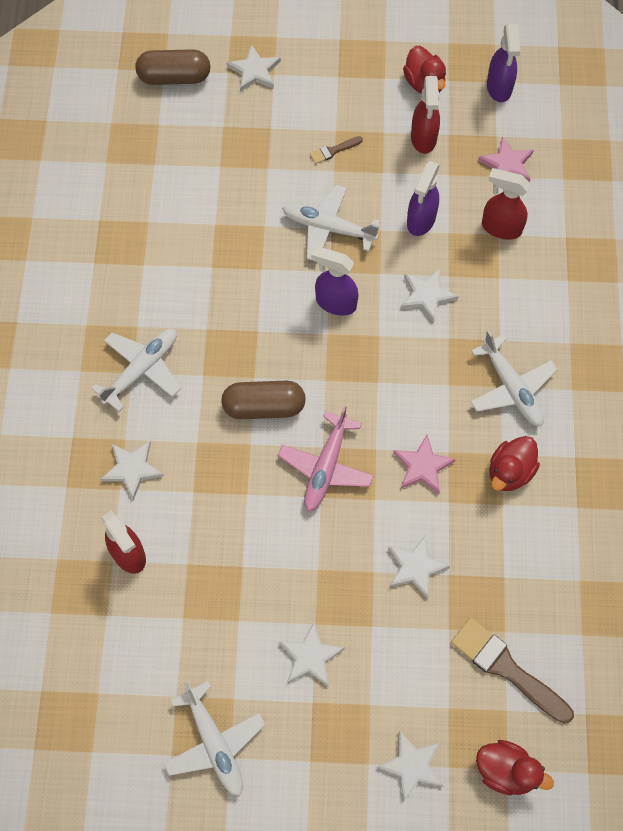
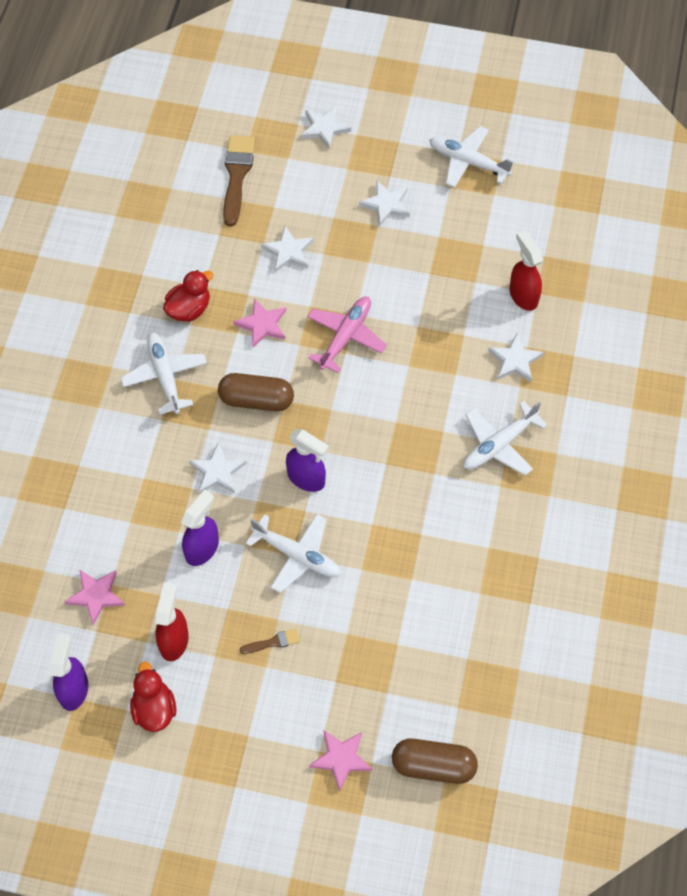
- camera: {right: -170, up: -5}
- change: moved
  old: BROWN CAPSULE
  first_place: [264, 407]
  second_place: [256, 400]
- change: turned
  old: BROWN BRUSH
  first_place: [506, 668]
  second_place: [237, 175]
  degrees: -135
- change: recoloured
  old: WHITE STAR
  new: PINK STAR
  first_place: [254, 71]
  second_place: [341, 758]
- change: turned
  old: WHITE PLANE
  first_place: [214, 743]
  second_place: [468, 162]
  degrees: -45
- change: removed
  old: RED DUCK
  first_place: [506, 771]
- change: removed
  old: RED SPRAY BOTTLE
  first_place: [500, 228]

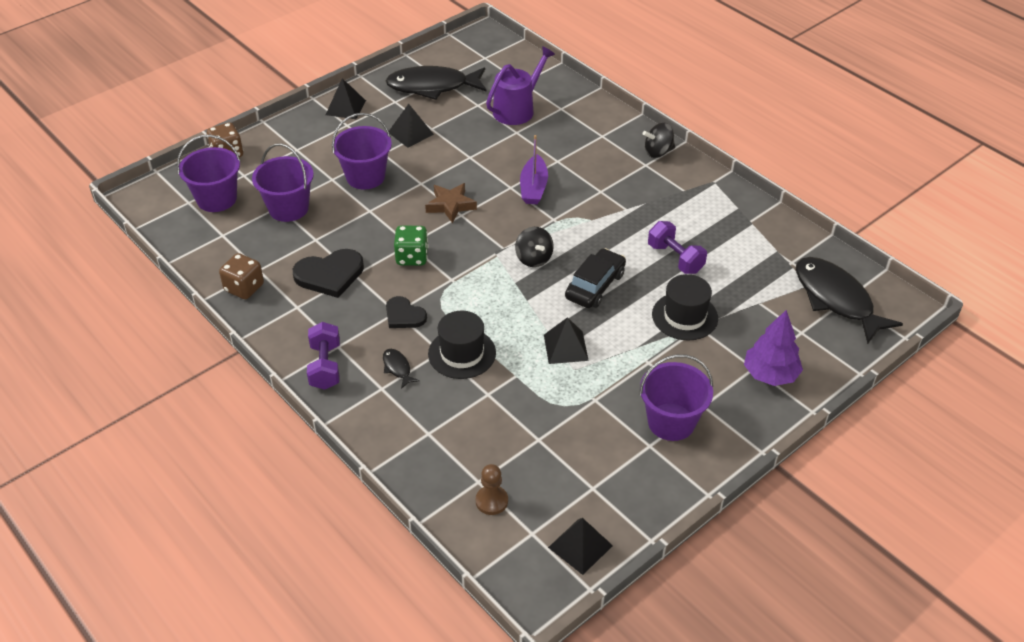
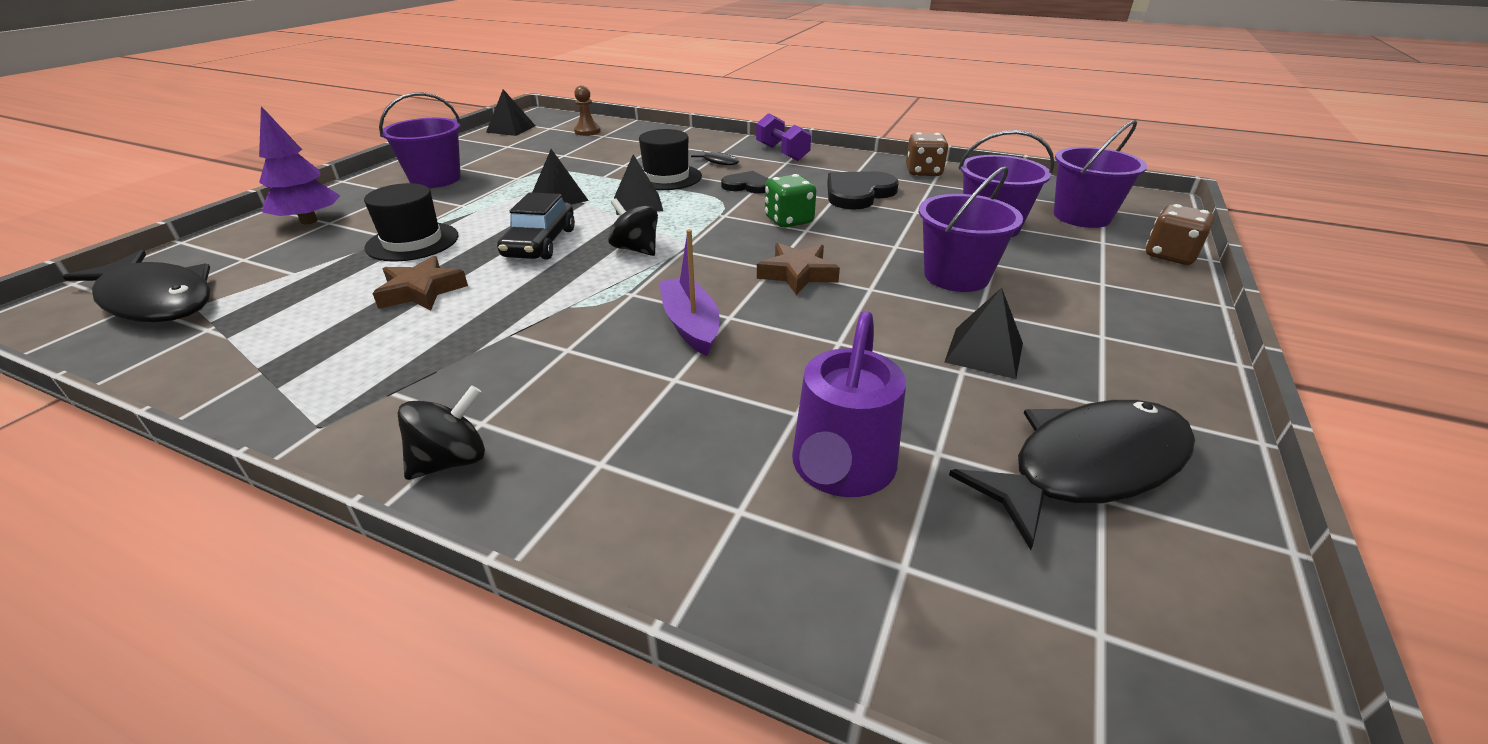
- camera: {right: 155, up: -10}
- change: replaced
  old: PURPLE DUMBBELL
  new: BROWN STAR
  first_place: [675, 258]
  second_place: [421, 291]
- change: moved
  old: BLACK PYRAMID
  first_place: [345, 107]
  second_place: [638, 204]

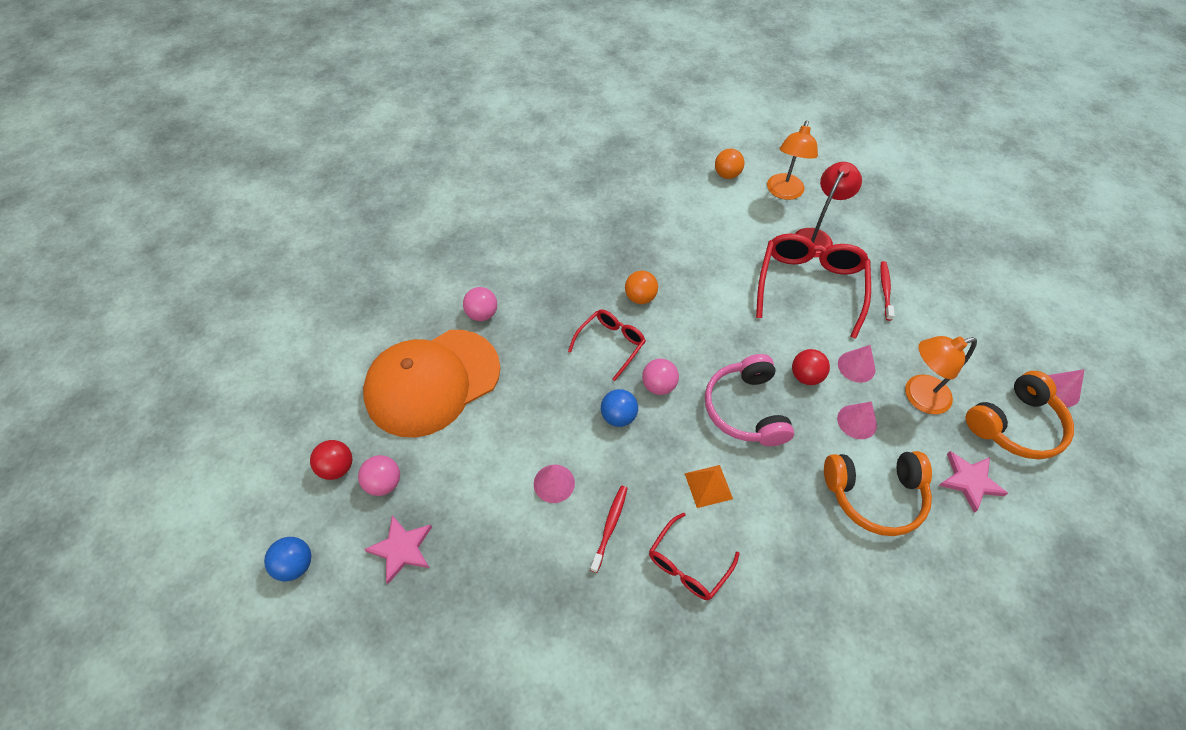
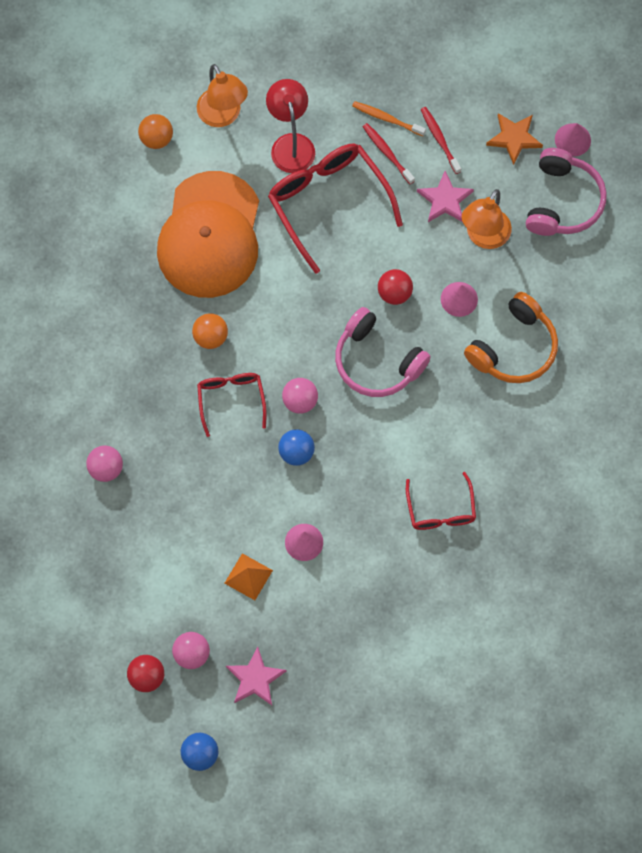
- camera: {right: -45, up: 15}
- change: moved
  old: ORANGE CAP
  first_place: [432, 382]
  second_place: [210, 235]
- change: moved
  old: ORANGE PYRAMID
  first_place: [708, 486]
  second_place: [248, 576]
- change: added
  new: ORANGE TOOTHBRUSH
  second_place: [387, 119]
- change: moved
  old: PINK STAR
  first_place: [969, 481]
  second_place: [445, 200]
- change: moved
  old: RED TOOTHBRUSH
  first_place: [610, 526]
  second_place: [440, 139]
- change: added
  new: ORANGE STAR
  second_place: [514, 138]
- change: recoloured
  old: ORANGE HEADPHONES
  new: PINK HEADPHONES
  first_place: [1014, 425]
  second_place: [562, 201]
- change: removed
  old: PINK CONE
  first_place: [856, 366]

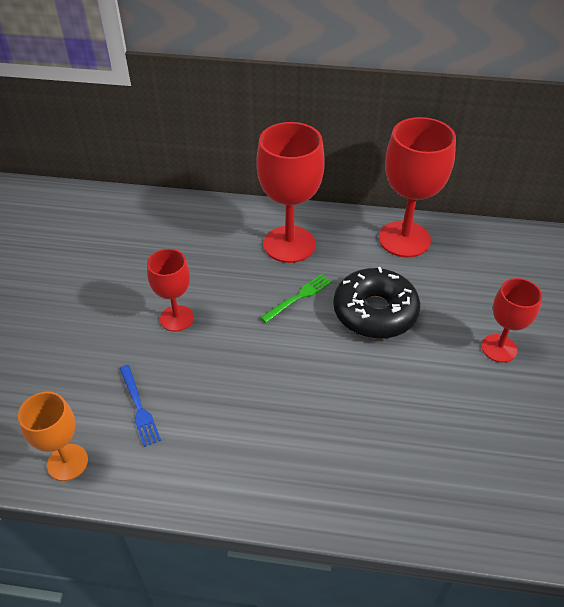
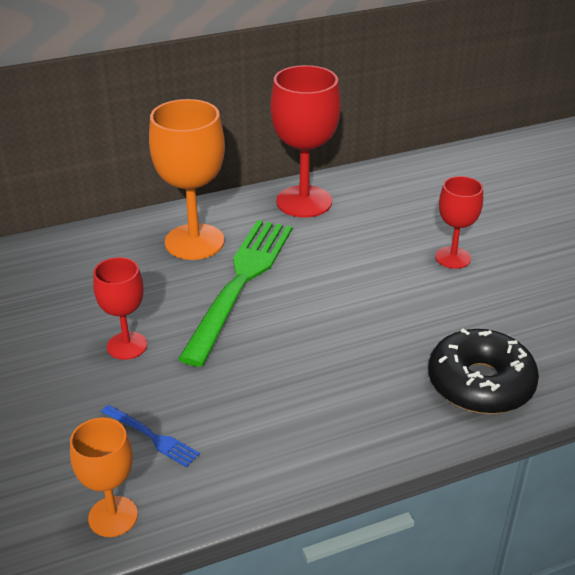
- camera: {right: -30, up: -10}
- change: recoloured
  old: RED GOBLET
  new: ORANGE GOBLET
  first_place: [289, 244]
  second_place: [194, 242]
- change: resized
  old: GREEN FORK
  first_place: [298, 297]
  second_place: [241, 282]
  factor: 2.4
- change: moved
  old: BLACK DONUT
  first_place: [375, 312]
  second_place: [480, 383]

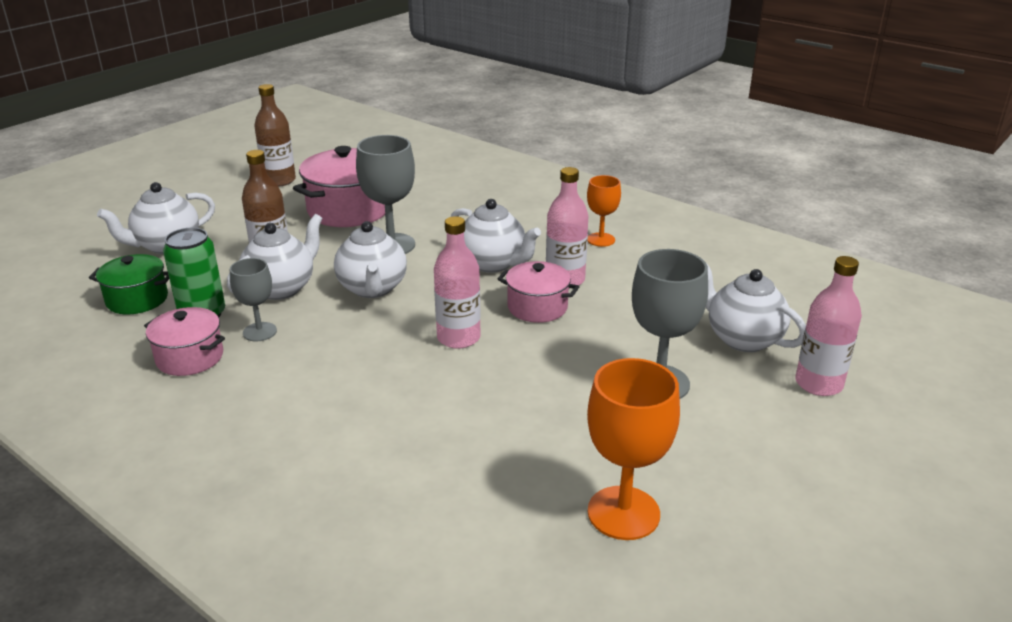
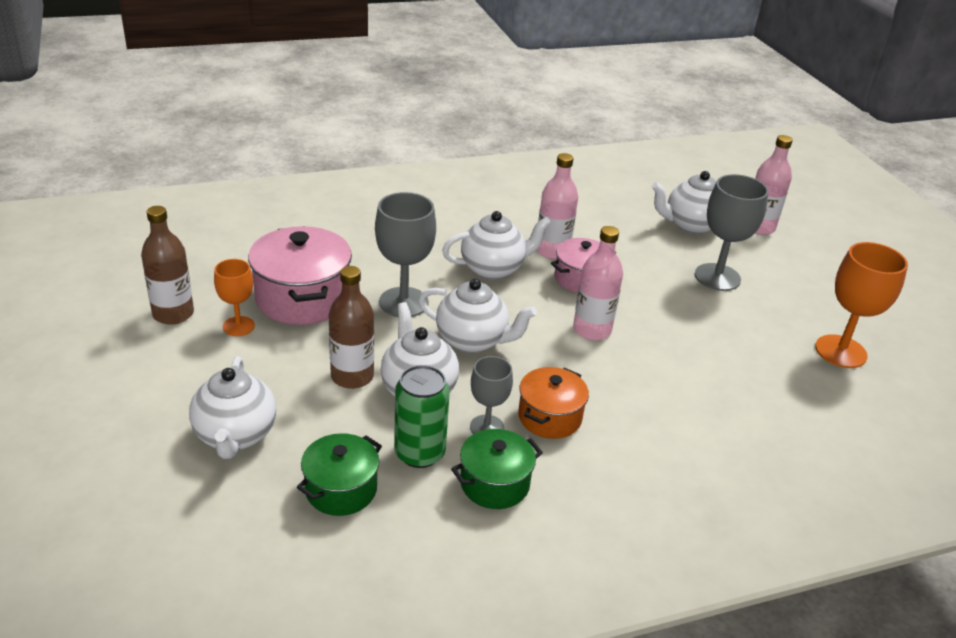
- camera: {right: -60, up: 5}
- change: moved
  old: ORANGE GOBLET
  first_place: [601, 239]
  second_place: [238, 326]
- change: recoloured
  old: PINK POT
  new: GREEN POT
  first_place: [190, 358]
  second_place: [494, 484]
- change: added
  new: ORANGE POT
  second_place: [549, 417]

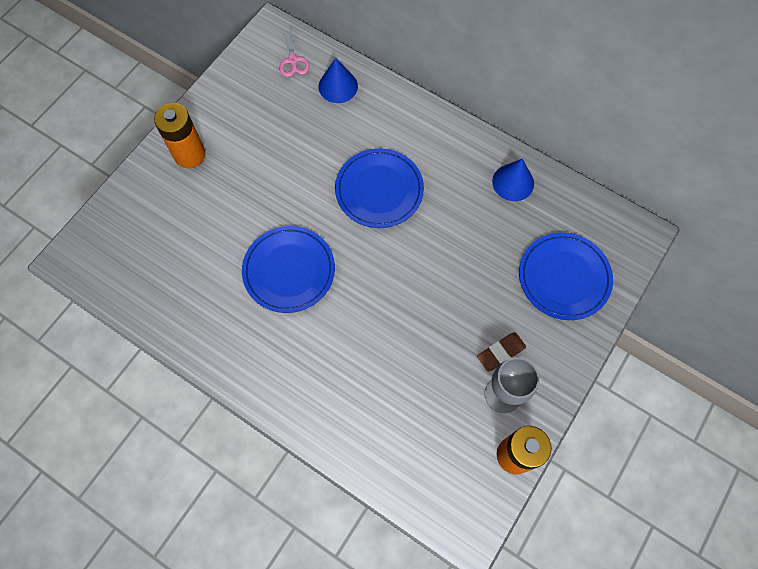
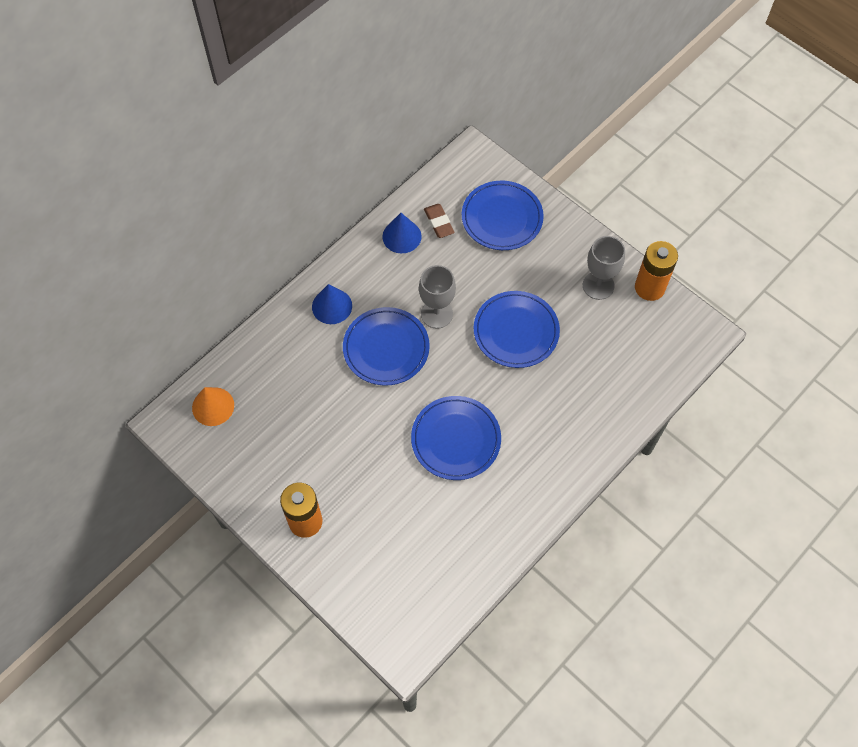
- camera: {right: -80, up: -5}
- change: replaced
  old: PINK SCISSORS
  new: ORANGE CONE
  first_place: [293, 60]
  second_place: [213, 406]
- change: moved
  old: BLUE CONE
  first_place: [338, 86]
  second_place: [332, 306]
- change: added
  new: GREY GOBLET
  second_place: [436, 314]
- change: moved
  old: BROWN ERASER
  first_place: [501, 352]
  second_place: [439, 223]
- change: added
  new: BLUE PLATE
  second_place: [516, 331]

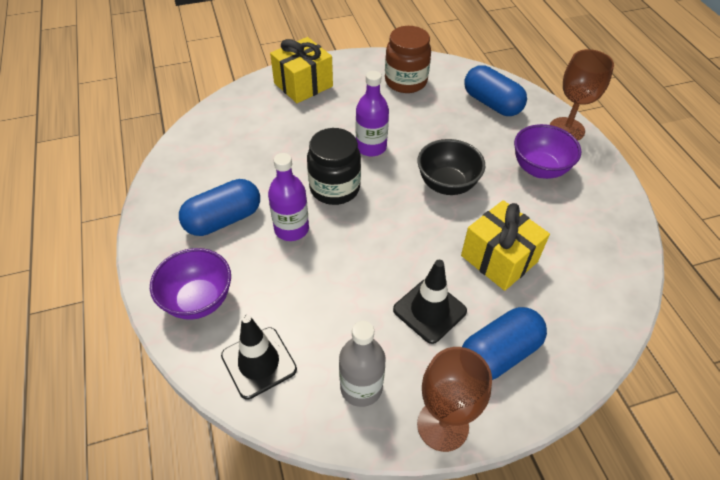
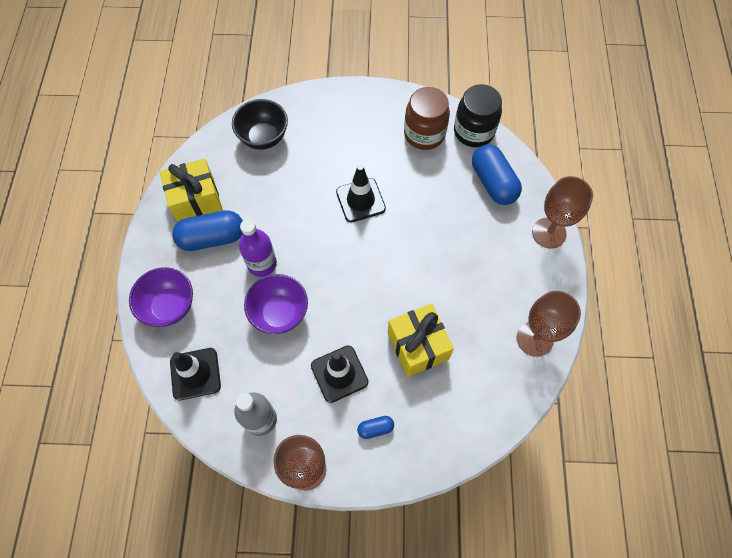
- camera: {right: 20, up: 15}
- change: moved
  old: YELLOW GIFT
  first_place: [303, 84]
  second_place: [196, 200]
- change: moved
  old: BLACK BOWL
  first_place: [447, 184]
  second_place: [263, 137]
- change: moved
  old: PURPLE BOWL
  first_place: [539, 169]
  second_place: [279, 313]
- change: replaced
  old: PURPLE BOTTLE
  new: BLACK TRAFFIC CONE
  first_place: [371, 147]
  second_place: [360, 200]
- change: resized
  old: BLUE CAPSULE
  first_place: [498, 353]
  second_place: [375, 428]
  factor: 0.47
- change: moved
  old: BLACK JAR
  first_place: [334, 188]
  second_place: [473, 131]
- change: added
  new: BROWN GOBLET
  second_place: [535, 339]

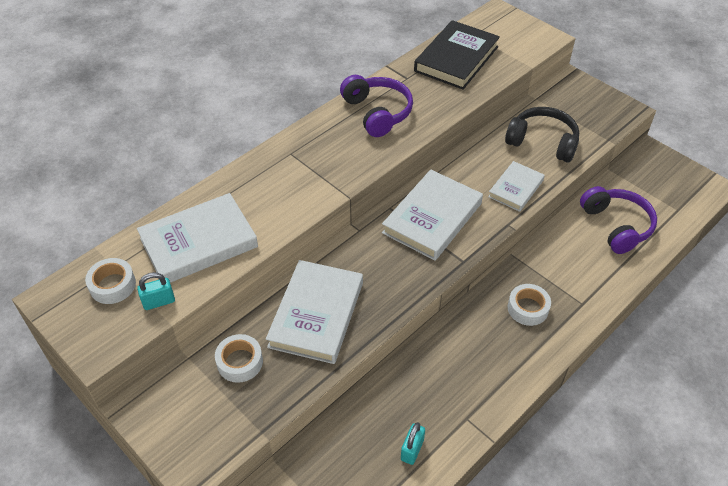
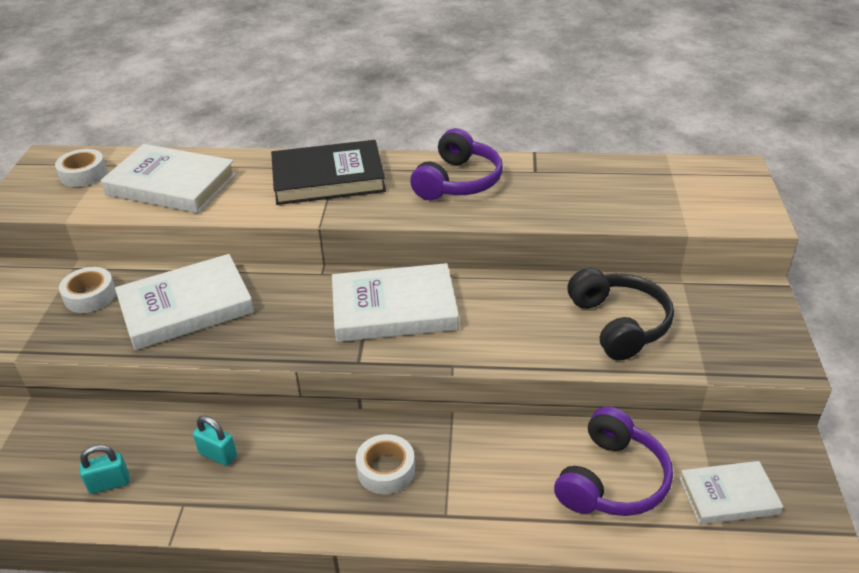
- camera: {right: 50, up: -10}
- change: moved
  old: TURQUOISE PADLOCK
  first_place: [159, 302]
  second_place: [218, 455]
- change: moved
  old: BLACK BOOK
  first_place: [456, 59]
  second_place: [328, 178]
- change: moved
  old: WHITE BOOK
  first_place: [516, 188]
  second_place: [728, 496]

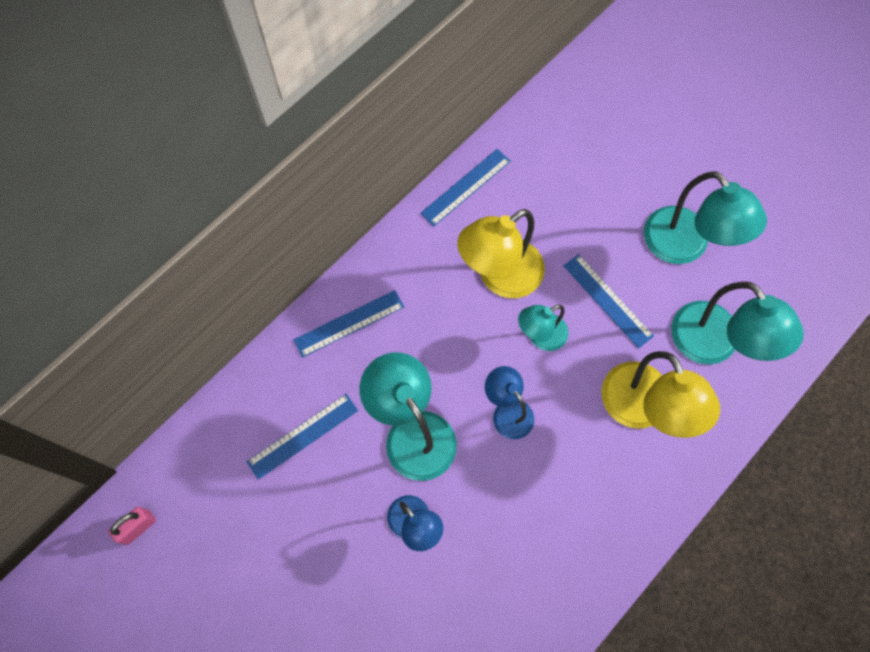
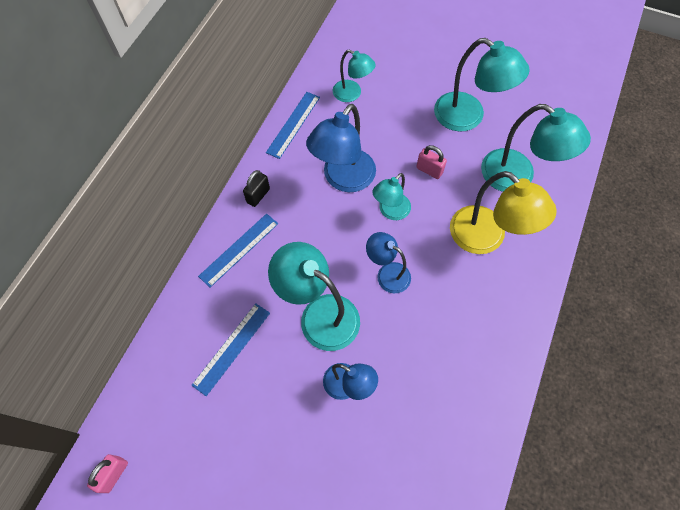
- camera: {right: -20, up: -5}
- change: added
  new: BLACK PADLOCK
  second_place: [258, 195]
- change: recoloured
  old: YELLOW LAMP
  new: BLUE LAMP
  first_place: [500, 277]
  second_place: [343, 179]
- change: added
  new: TURQUOISE LAMP
  second_place: [352, 94]
- change: replaced
  old: BLUE RULER
  new: PINK PADLOCK
  first_place: [608, 300]
  second_place: [429, 170]

